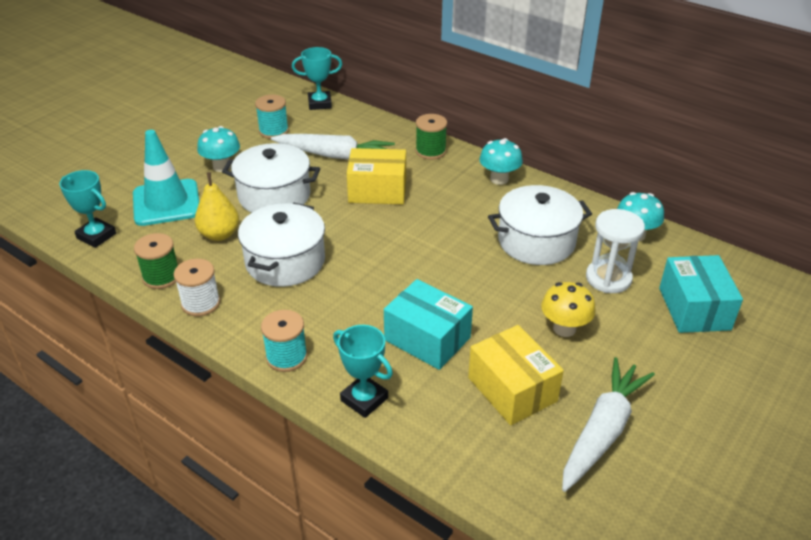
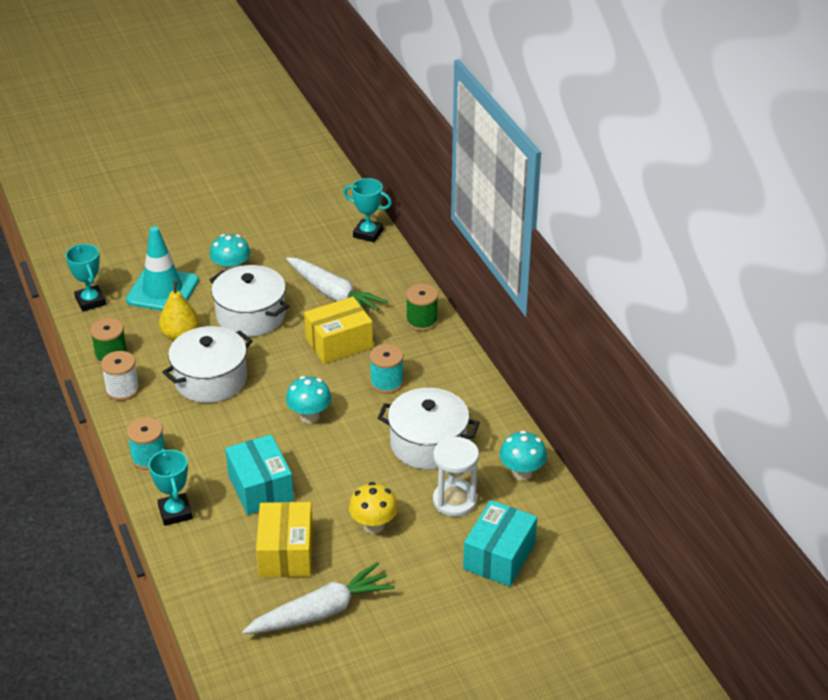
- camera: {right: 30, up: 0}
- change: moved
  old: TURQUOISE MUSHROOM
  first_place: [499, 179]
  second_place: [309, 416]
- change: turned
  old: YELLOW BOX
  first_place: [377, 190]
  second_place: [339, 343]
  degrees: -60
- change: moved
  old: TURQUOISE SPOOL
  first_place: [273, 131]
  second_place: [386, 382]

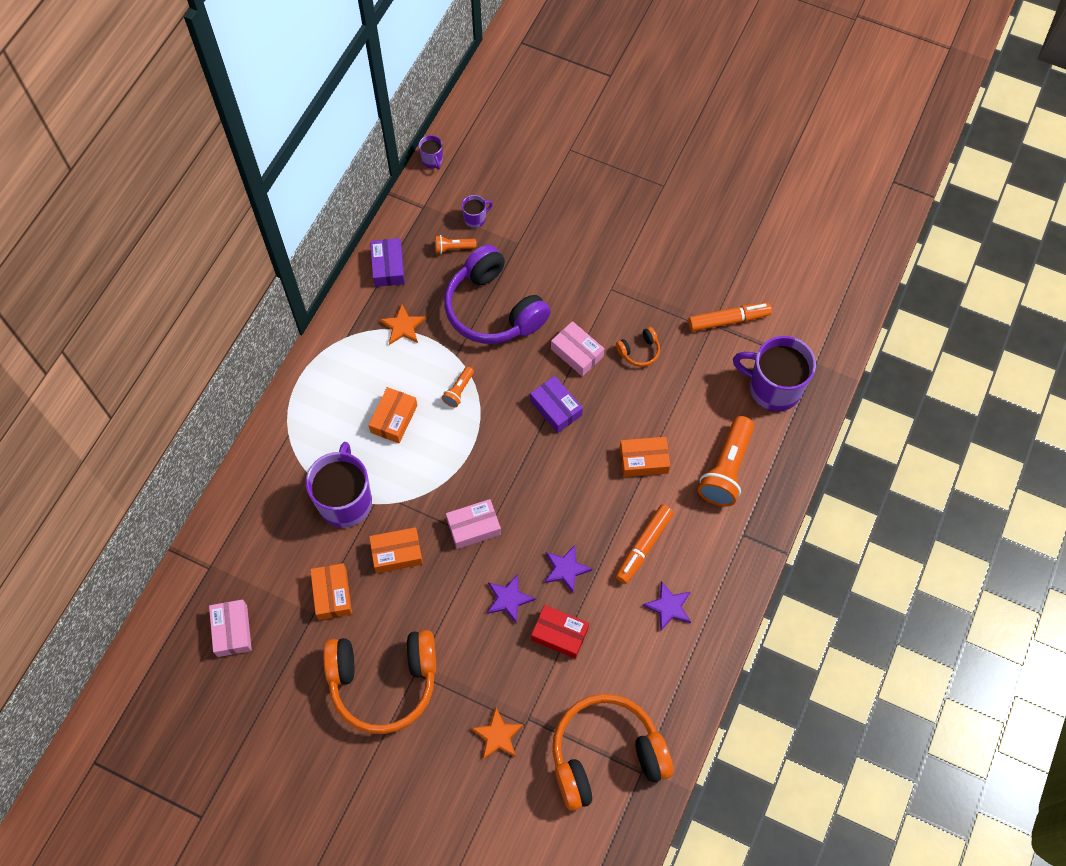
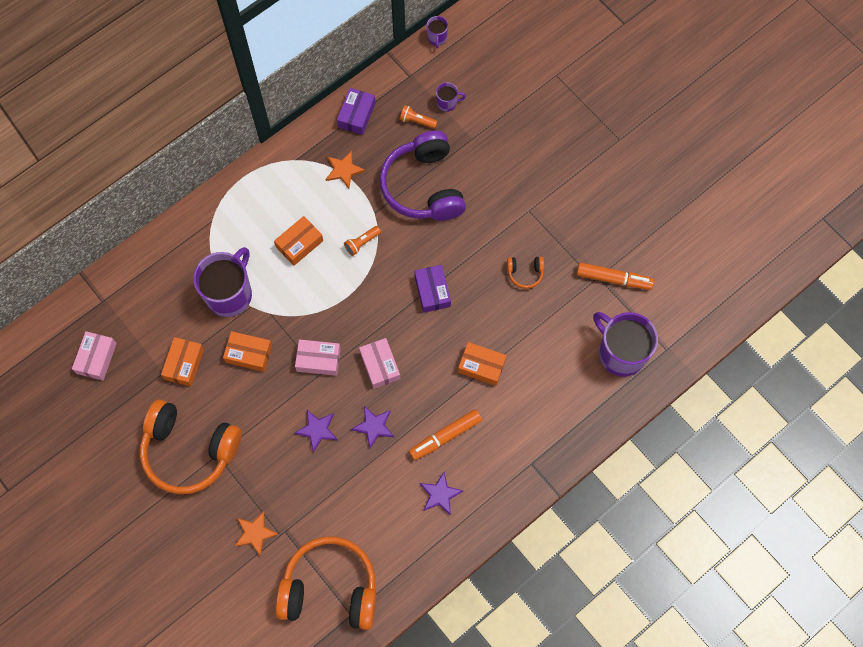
- camera: {right: 25, up: 5}
- change: moved
  old: PINK BOX
  first_place: [577, 353]
  second_place: [380, 365]
- change: removed
  old: RED BOX
  first_place: [559, 634]
- change: removed
  old: ORANGE FLASHLIGHT
  first_place: [726, 469]

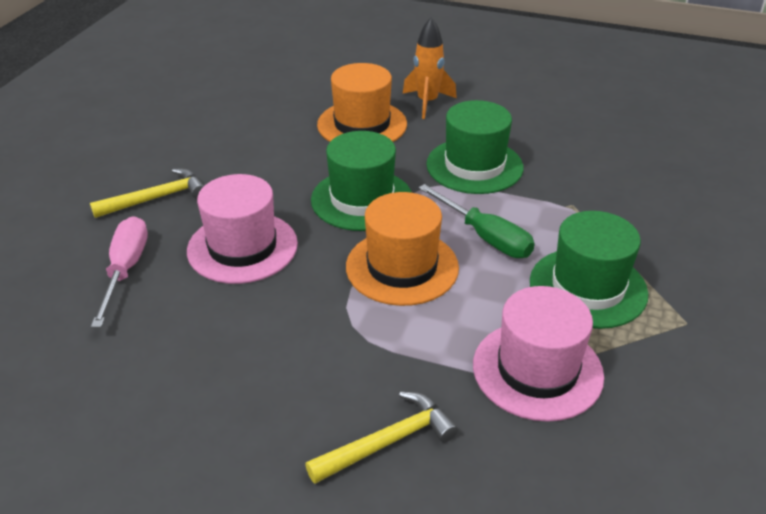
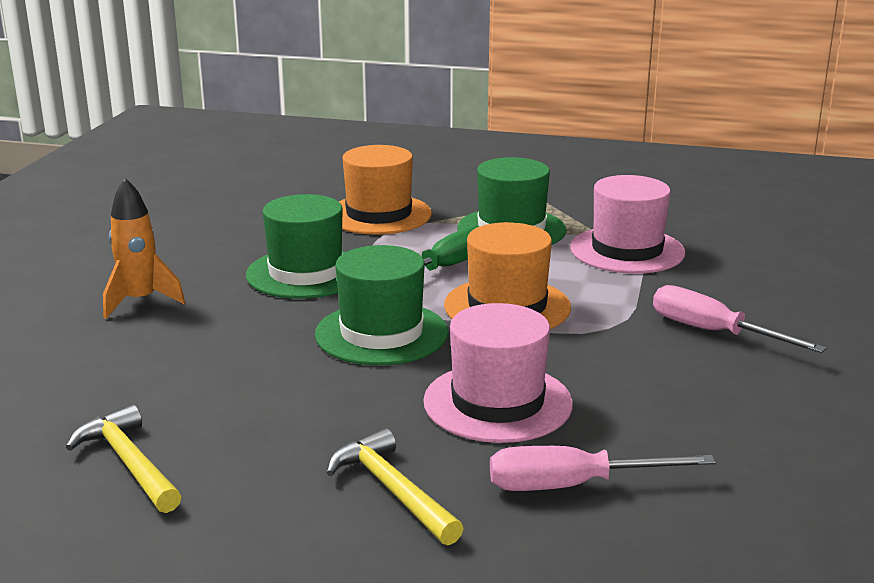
- camera: {right: -95, up: -15}
- change: moved
  old: YELLOW HAMMER
  first_place: [388, 442]
  second_place: [129, 463]
- change: moved
  old: ORANGE HAT
  first_place: [362, 124]
  second_place: [379, 214]
- change: added
  new: PINK SCREWDRIVER
  second_place: [713, 332]

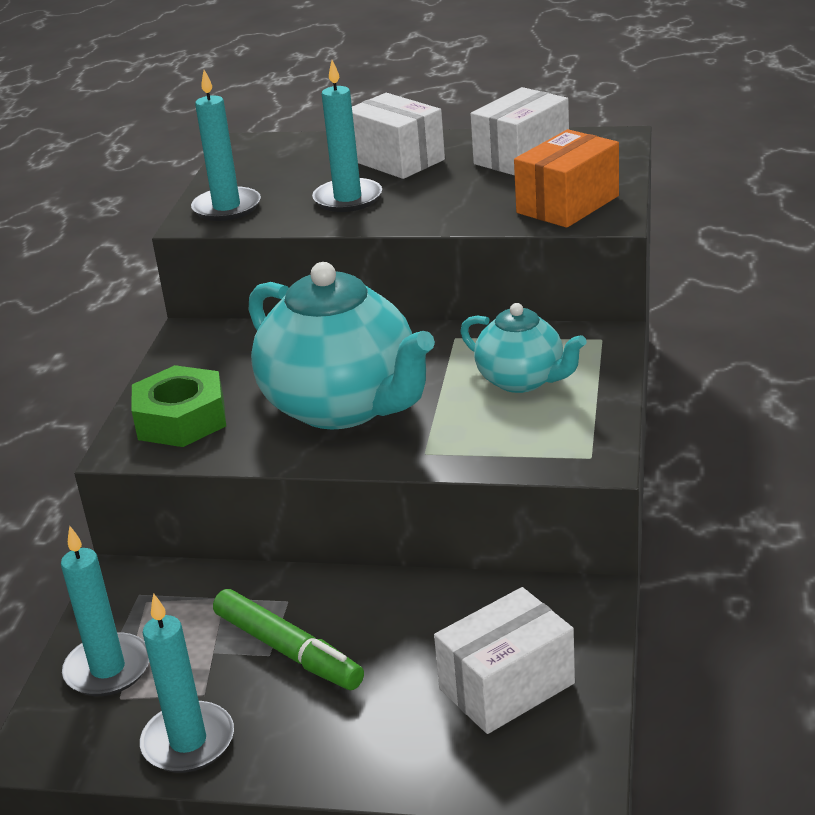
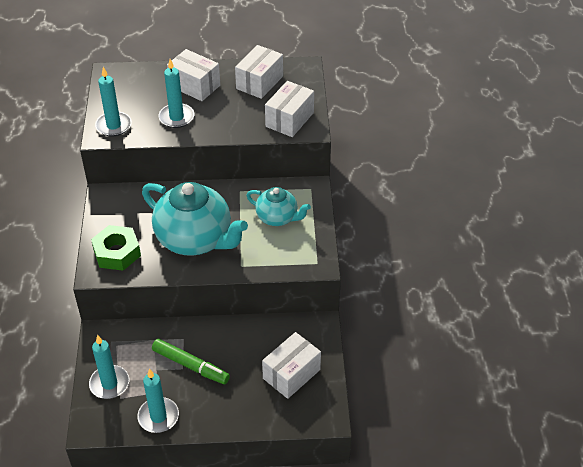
- camera: {right: -15, up: 15}
- change: recoloured
  old: ORANGE BOX
  new: WHITE BOX
  first_place: [567, 204]
  second_place: [289, 119]

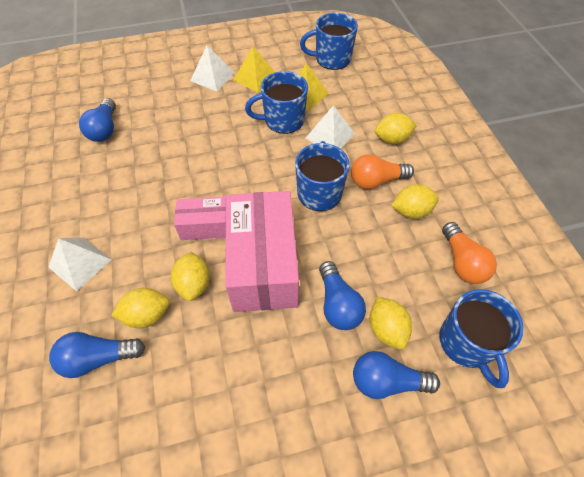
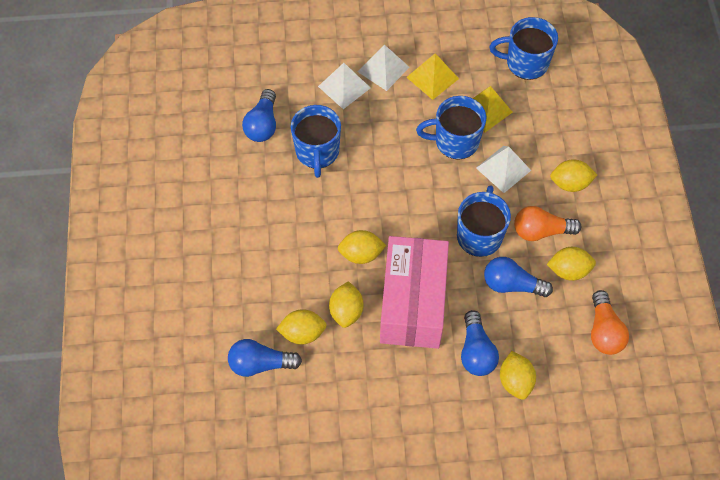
- camera: {right: 10, up: 5}
- change: moved
  old: BLUE MUG
  first_place: [467, 343]
  second_place: [317, 152]
- change: moved
  old: WHITE PYRAMID
  first_place: [80, 263]
  second_place: [344, 87]
- change: replaced
  old: PINK BOX
  new: YELLOW LEMON
  first_place: [205, 226]
  second_place: [361, 254]
- change: moved
  old: BLUE LIGHT BULB
  first_place: [387, 381]
  second_place: [512, 285]

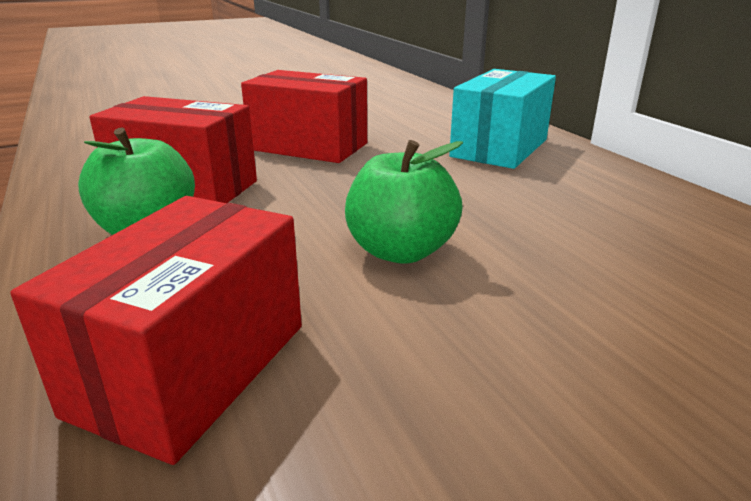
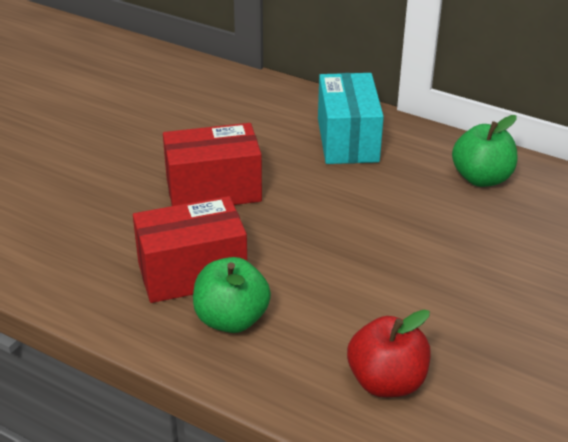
- camera: {right: -35, up: 10}
- change: replaced
  old: RED BOX
  new: RED APPLE
  first_place: [191, 368]
  second_place: [386, 382]
- change: moved
  old: GREEN APPLE
  first_place: [400, 251]
  second_place: [481, 178]

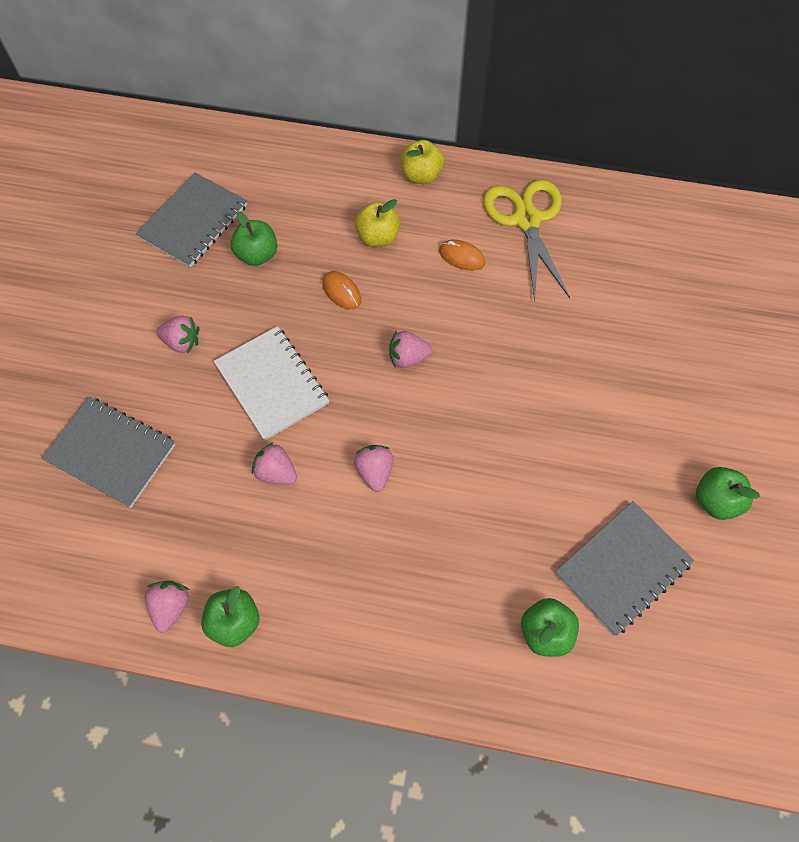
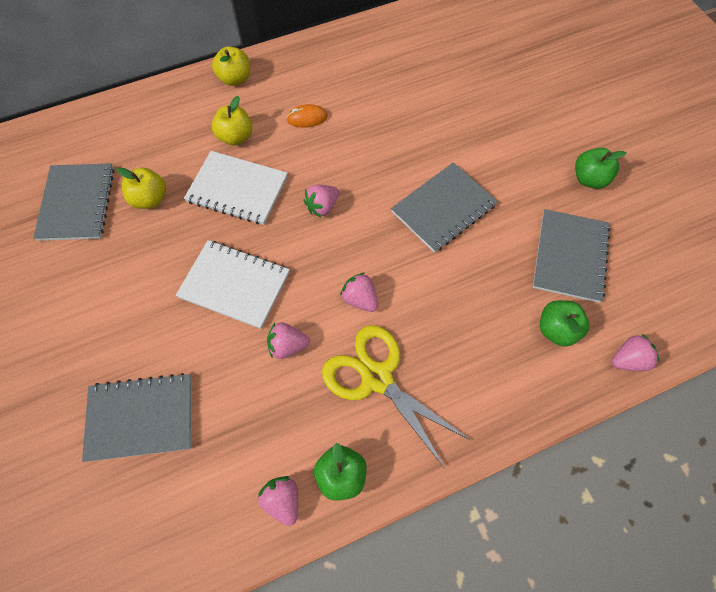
- camera: {right: -35, up: 0}
- change: recoloured
  old: GREEN APPLE
  new: YELLOW APPLE
  first_place: [257, 254]
  second_place: [150, 199]
- change: replaced
  old: ORANGE MOUSE
  new: WHITE NOTEBOOK
  first_place: [341, 292]
  second_place: [237, 189]
- change: moved
  old: YELLOW SCISSORS
  first_place: [527, 220]
  second_place: [377, 377]
- change: added
  new: GREY NOTEBOOK
  second_place: [443, 208]
- change: moved
  old: PINK STRAWBERRY
  first_place: [182, 342]
  second_place: [628, 360]

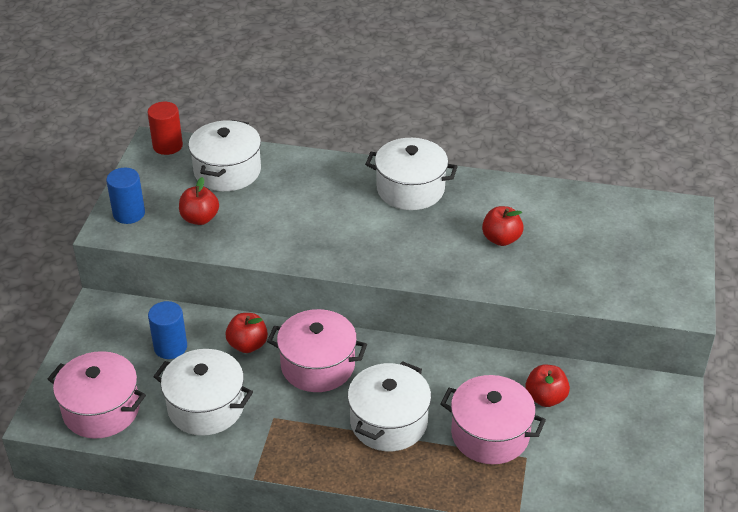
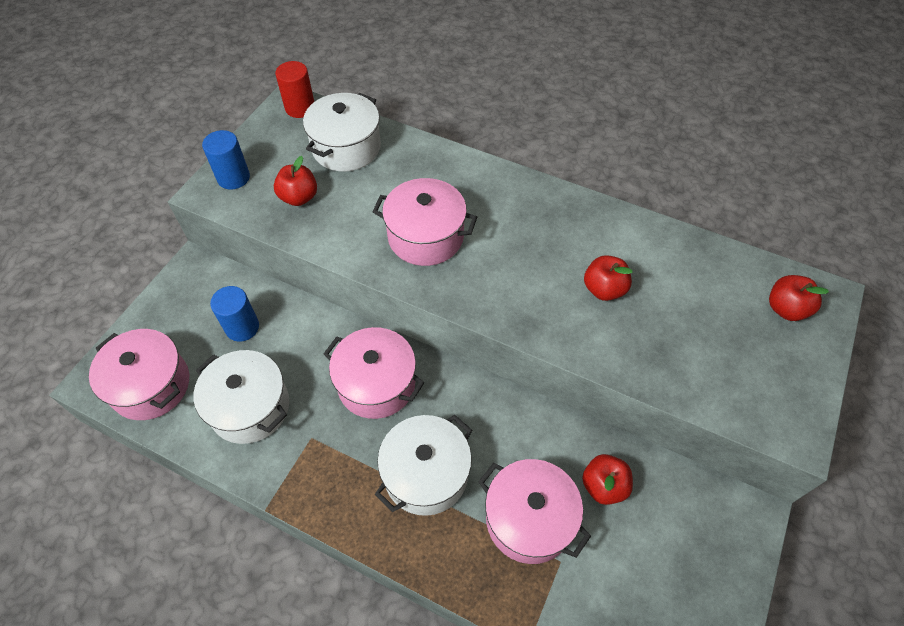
- camera: {right: 15, up: 15}
- change: added
  new: PINK POT
  second_place: [426, 236]
- change: moved
  old: RED APPLE
  first_place: [248, 345]
  second_place: [786, 309]
- change: removed
  old: WHITE POT
  first_place: [410, 189]

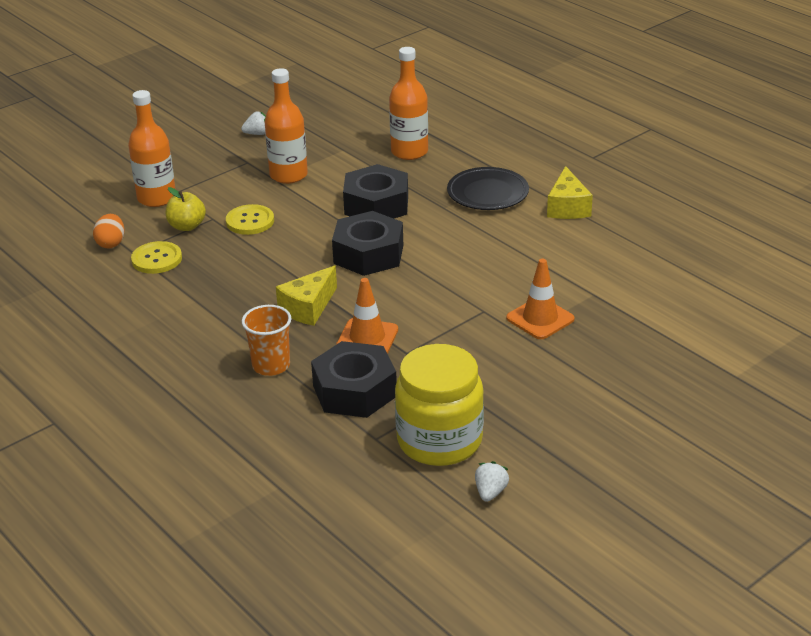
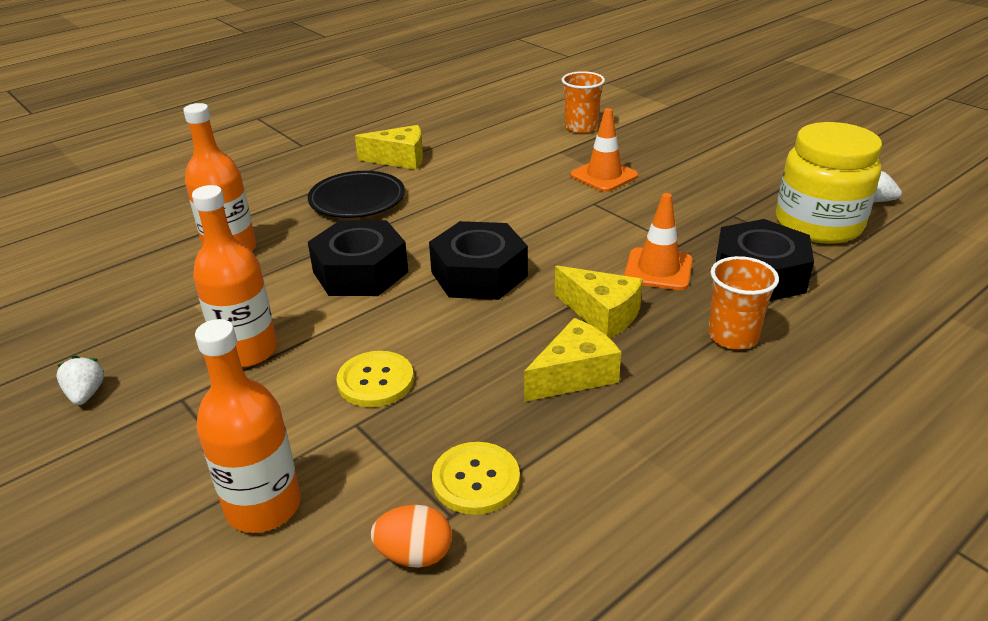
- camera: {right: -90, up: 0}
- change: added
  new: YELLOW CHEESE
  second_place: [574, 375]
- change: added
  new: ORANGE CUP
  second_place: [581, 127]
- change: removed
  old: YELLOW APPLE
  first_place: [187, 226]

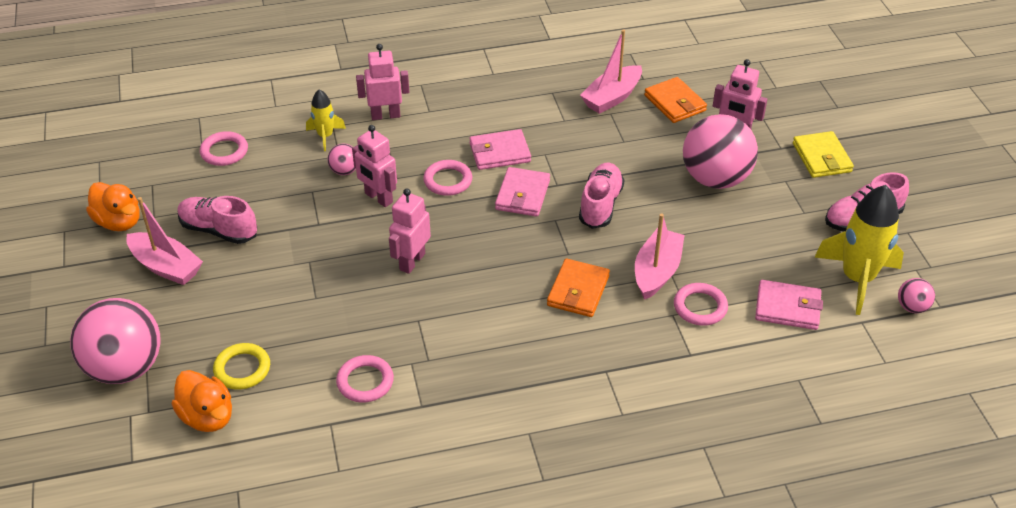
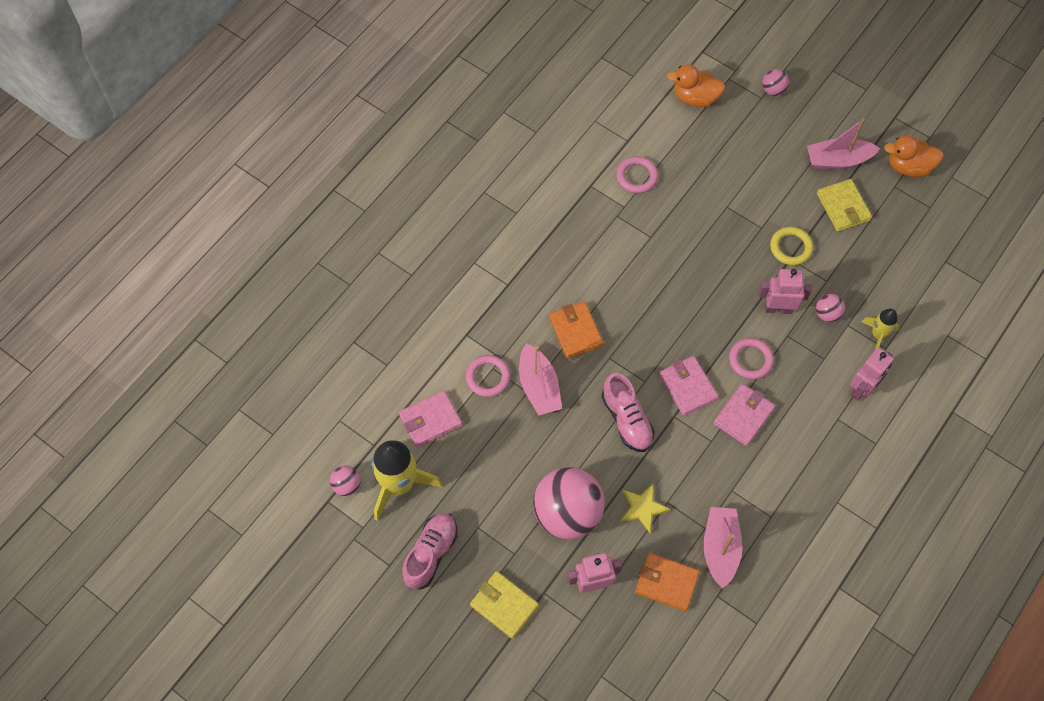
- camera: {right: 140, up: 20}
- change: added
  new: YELLOW STAR
  second_place: [643, 508]
- change: resized
  old: PINK BALL
  first_place: [125, 367]
  second_place: [773, 90]
  factor: 0.44
- change: moved
  old: YELLOW RING
  first_place: [242, 369]
  second_place: [790, 247]
- change: replaced
  old: PINK SHOE
  new: YELLOW WALLET
  first_place: [218, 230]
  second_place: [843, 207]
- change: removed
  old: PINK RING
  first_place: [224, 152]
- change: removed
  old: PINK ROBOT
  first_place: [412, 261]

